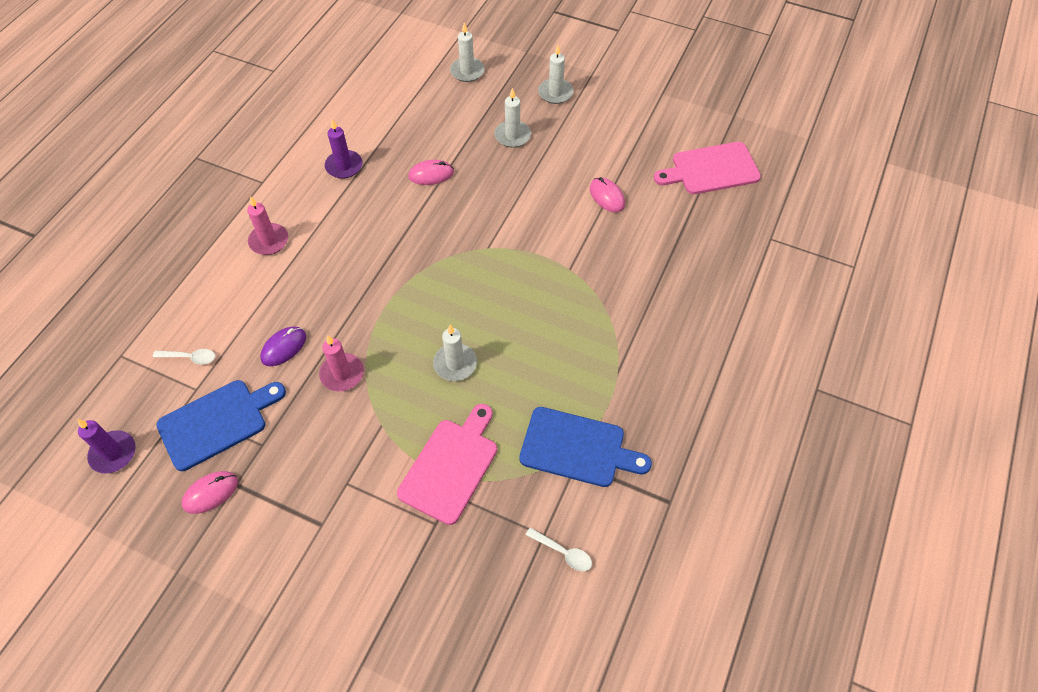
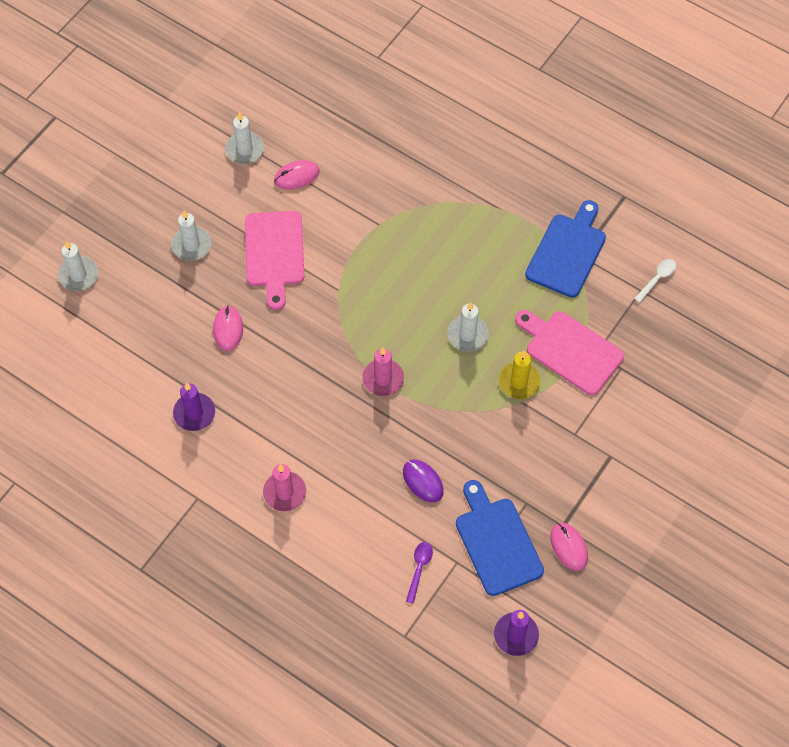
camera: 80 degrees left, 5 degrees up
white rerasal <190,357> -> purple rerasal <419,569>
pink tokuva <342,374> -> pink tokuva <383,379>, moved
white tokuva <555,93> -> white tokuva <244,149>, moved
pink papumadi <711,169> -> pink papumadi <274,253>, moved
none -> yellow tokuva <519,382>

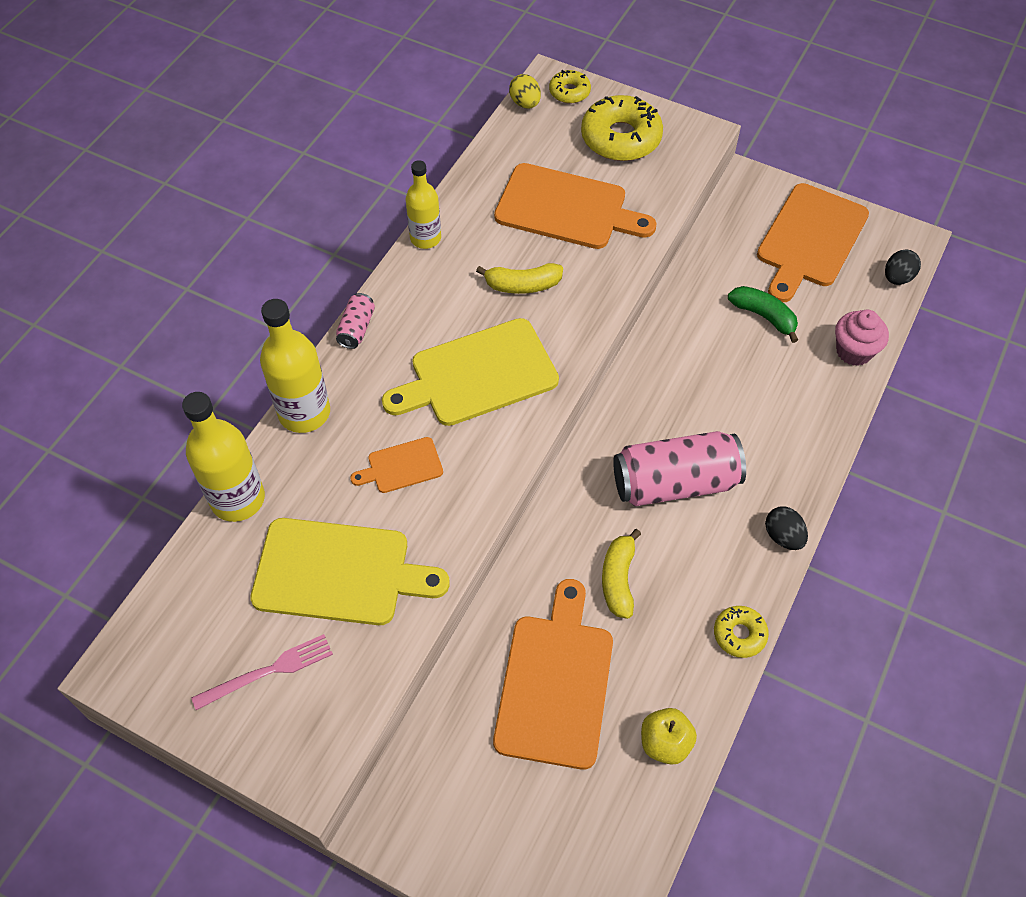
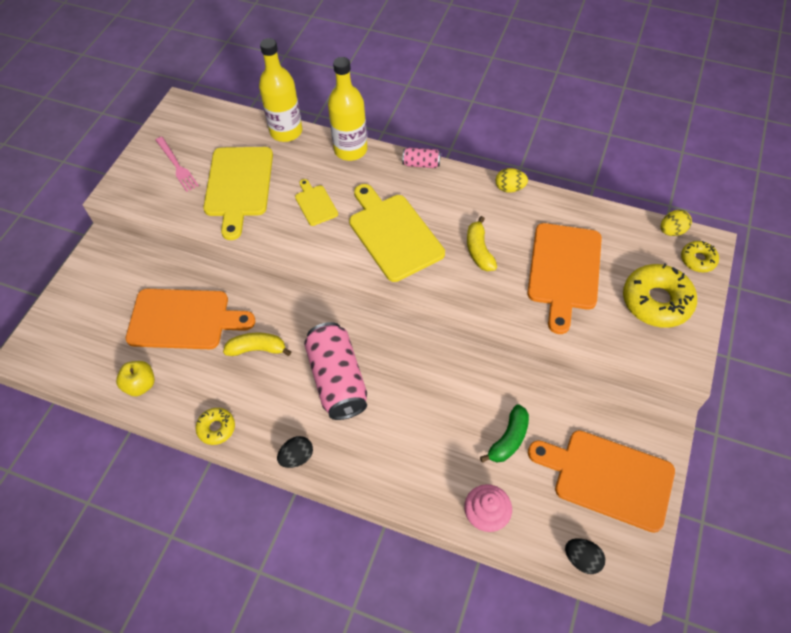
camera: 85 degrees right, 0 degrees up
orange papumadi <401,466> -> yellow papumadi <315,203>
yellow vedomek <425,238> -> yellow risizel <509,188>

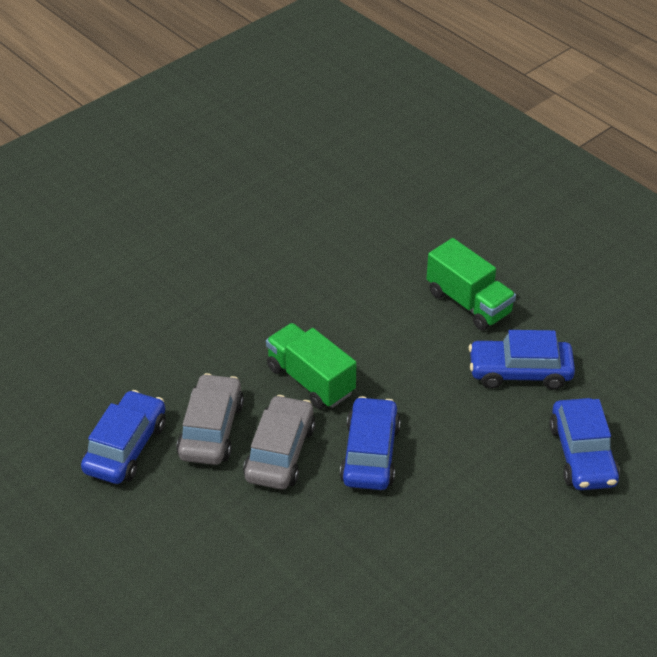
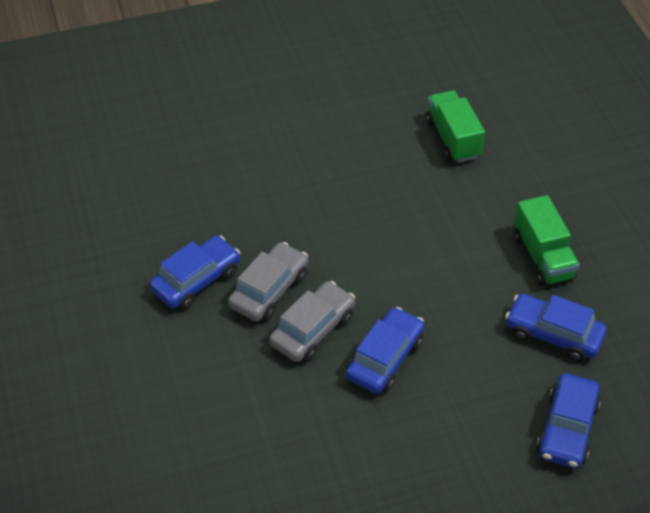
camera: 25 degrees right, 5 degrees up
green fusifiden <310,380> -> green fusifiden <453,139>, moved

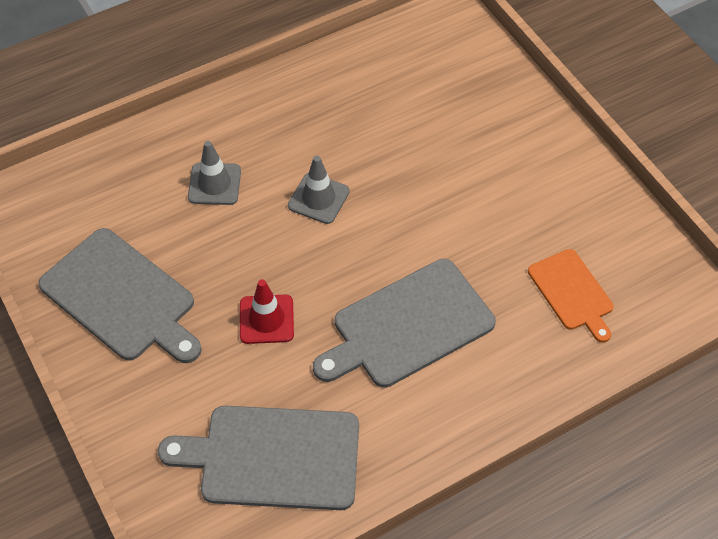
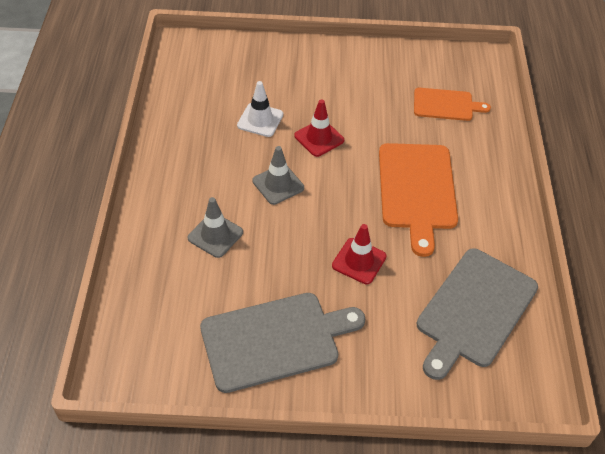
camera: 60 degrees left, 5 degrees down
grey papumadi <408,326> -> orange papumadi <417,190>
none -> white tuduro <260,120>
none -> red tuduro <319,138>

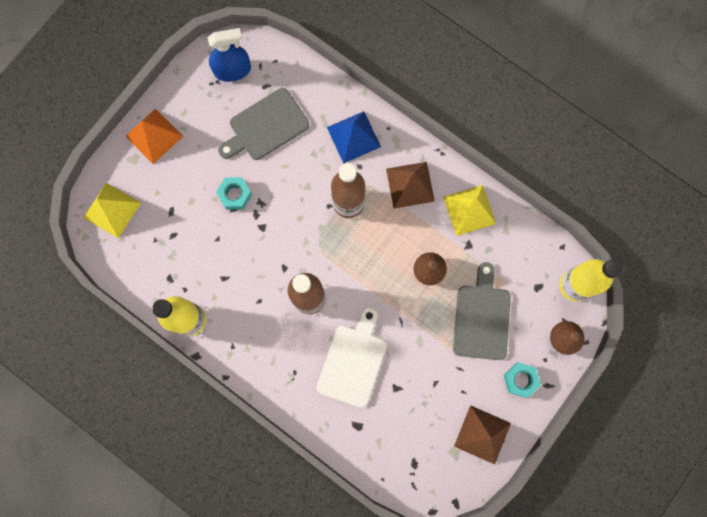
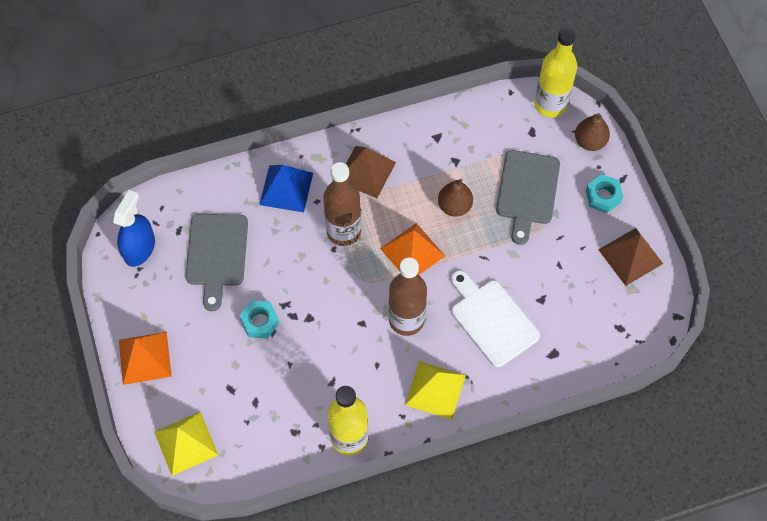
camera: 55 degrees left, 15 degrees down
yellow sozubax <469,210> -> yellow sozubax <435,390>, moved
grey papumadi <481,318> -> grey papumadi <527,191>, 120 degrees counterclockwise
none -> orange sozubax <412,252>

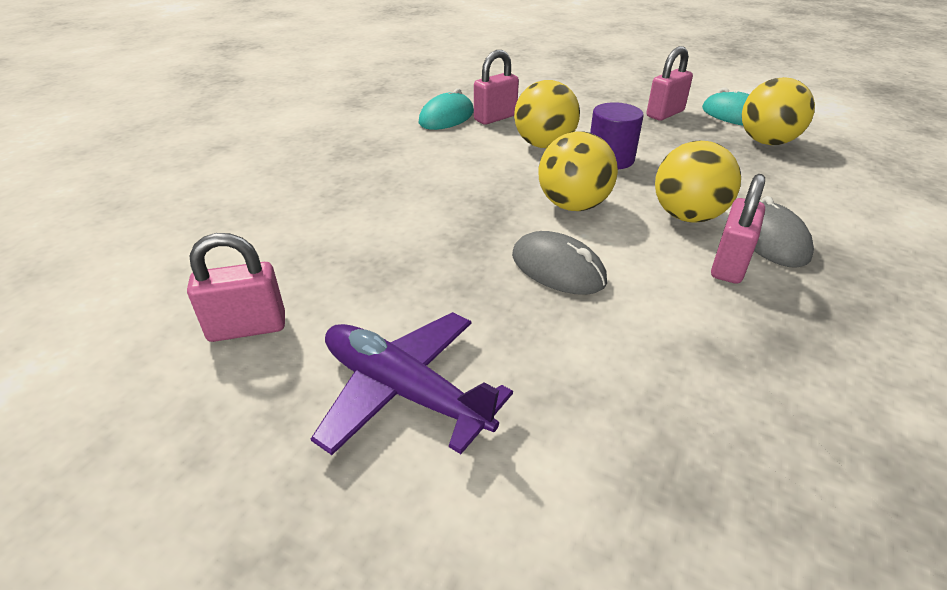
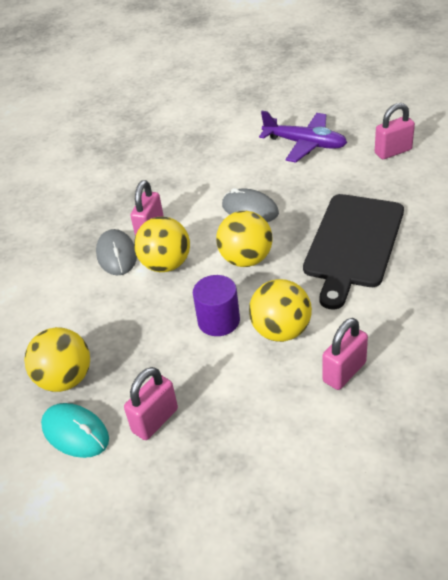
camera: 175 degrees right, 5 degrees up
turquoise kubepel <446,117> -> none
none -> black papumadi <353,244>

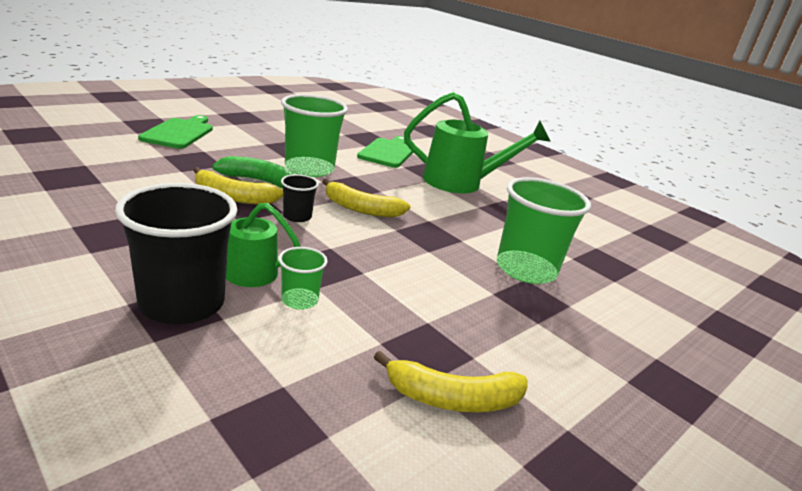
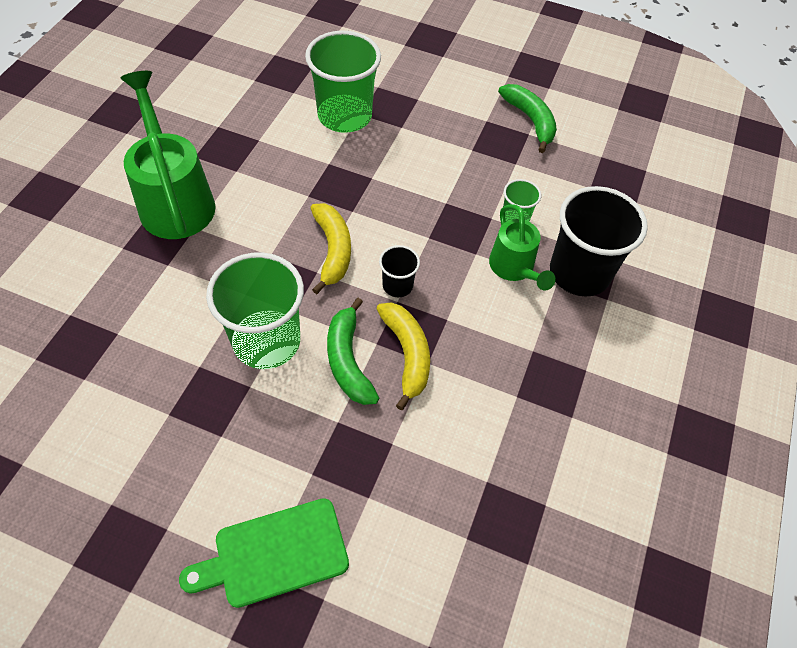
camera: 115 degrees left, 30 degrees up
green papumadi <388,152> -> none
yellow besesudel <452,398> -> green besesudel <530,121>

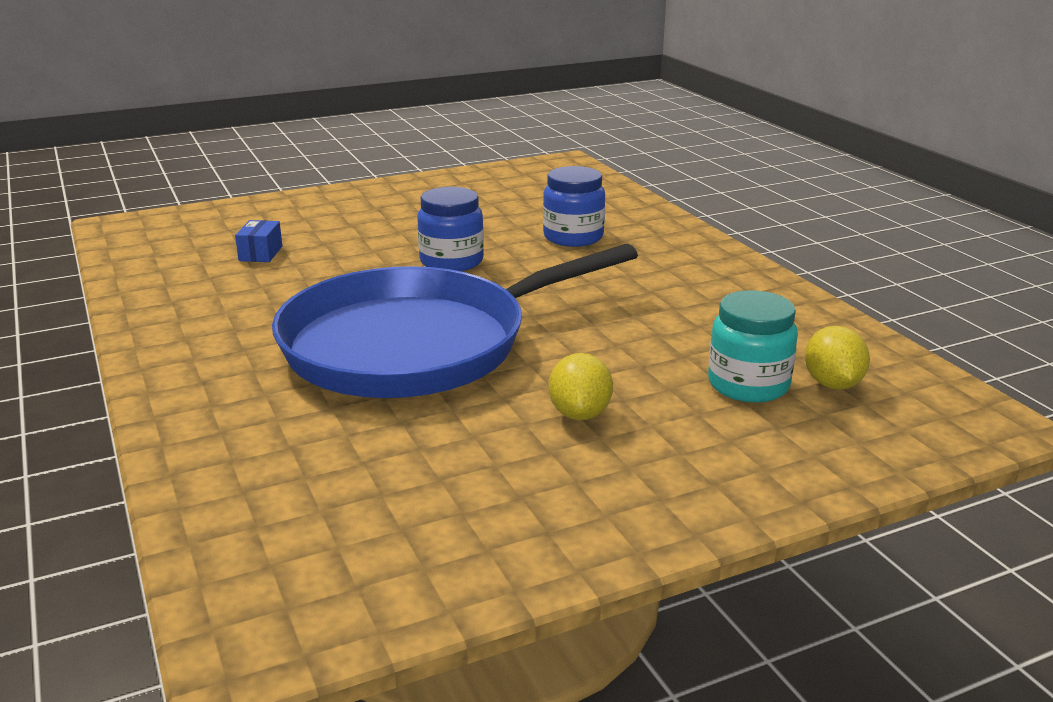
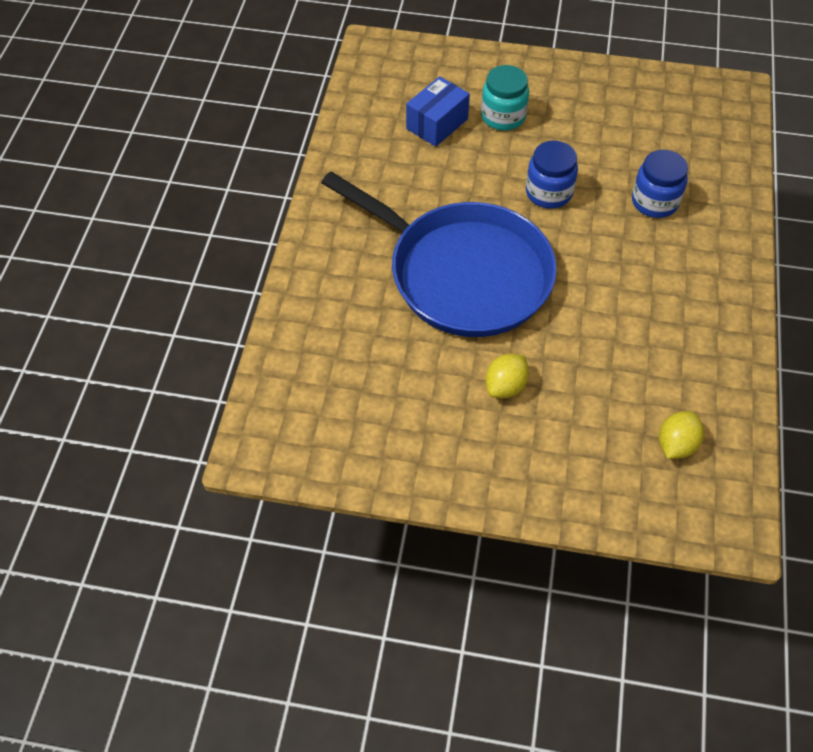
camera: 35 degrees right, 30 degrees up
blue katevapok <260,253> -> blue katevapok <437,124>, x1.69
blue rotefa <416,345> -> blue rotefa <463,274>, 150 degrees counterclockwise
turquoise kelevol <748,385> -> turquoise kelevol <503,116>, moved

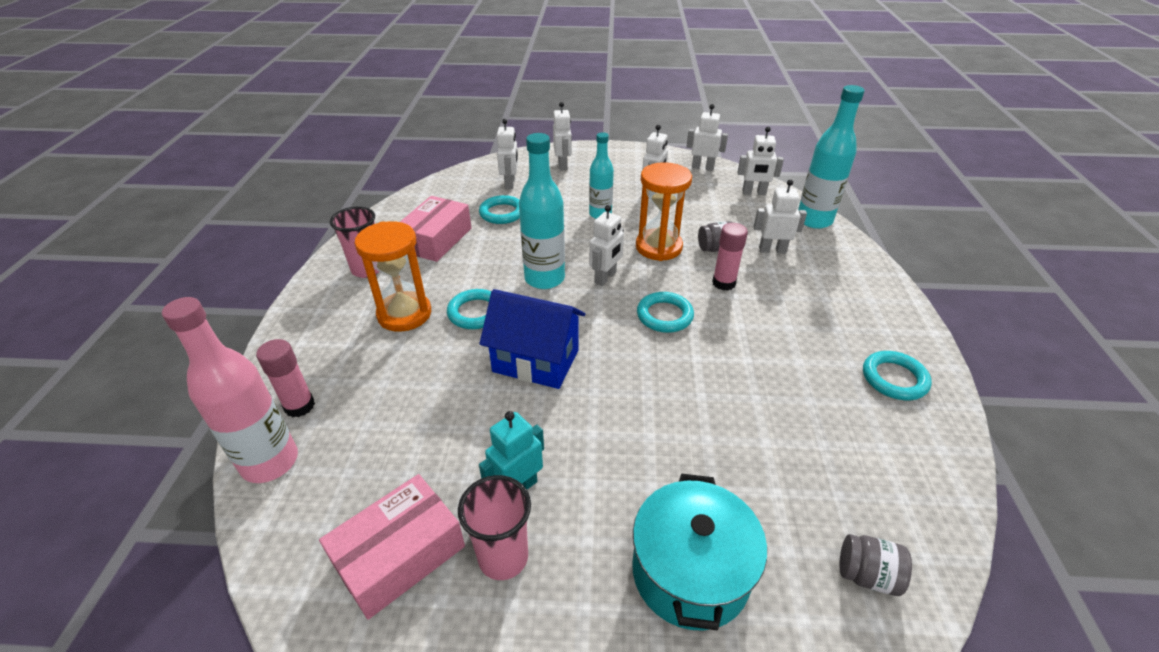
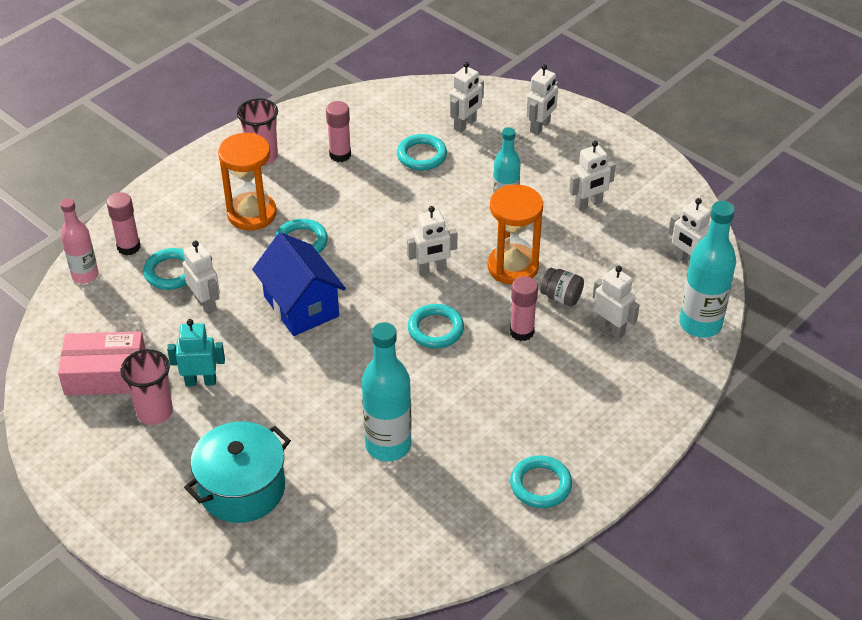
camera: 40 degrees right, 5 degrees up
pink vedomek <270,462> -> pink vedomek <85,275>, x0.65
pink katevapok <436,239> -> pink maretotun <340,155>
turquoise vedomek <544,279> -> turquoise vedomek <388,445>, moved
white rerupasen <702,167> -> white rerupasen <206,303>, moved
grey kelevol <867,575> -> none
none -> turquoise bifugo <171,272>

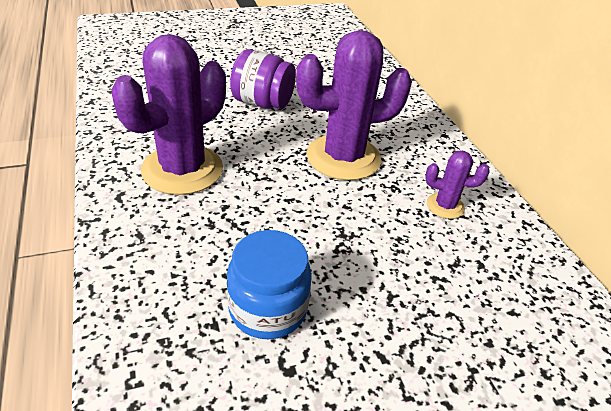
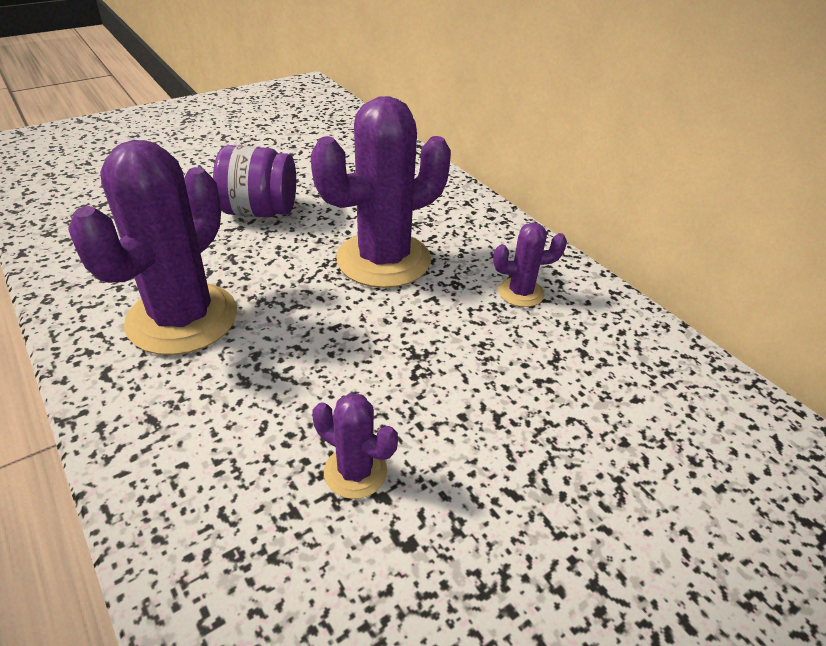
camera: 15 degrees left, 0 degrees up
blue kelevol <268,308> -> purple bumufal <355,472>

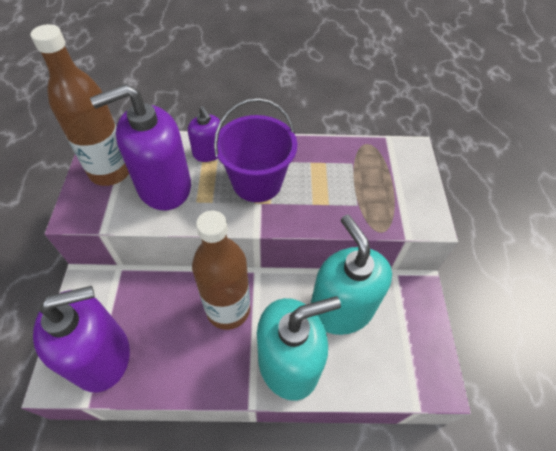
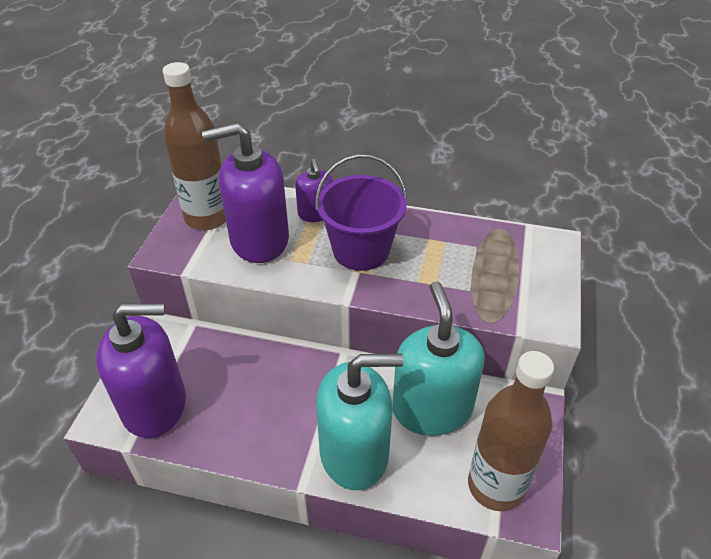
camera: 15 degrees right, 10 degrees down
brown vedomek <228,309> -> brown vedomek <496,485>, moved

